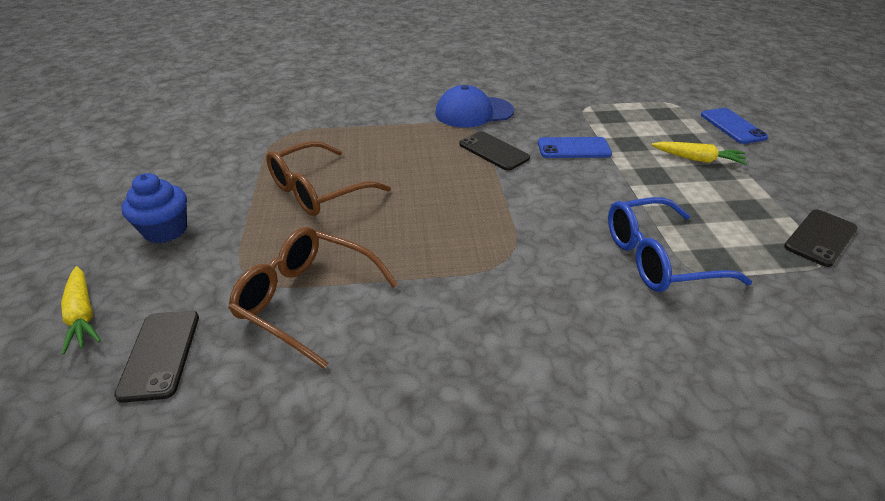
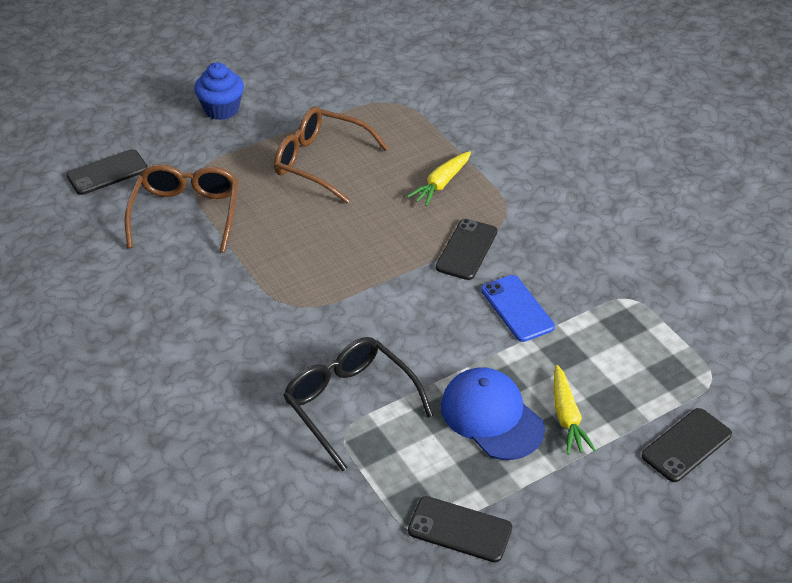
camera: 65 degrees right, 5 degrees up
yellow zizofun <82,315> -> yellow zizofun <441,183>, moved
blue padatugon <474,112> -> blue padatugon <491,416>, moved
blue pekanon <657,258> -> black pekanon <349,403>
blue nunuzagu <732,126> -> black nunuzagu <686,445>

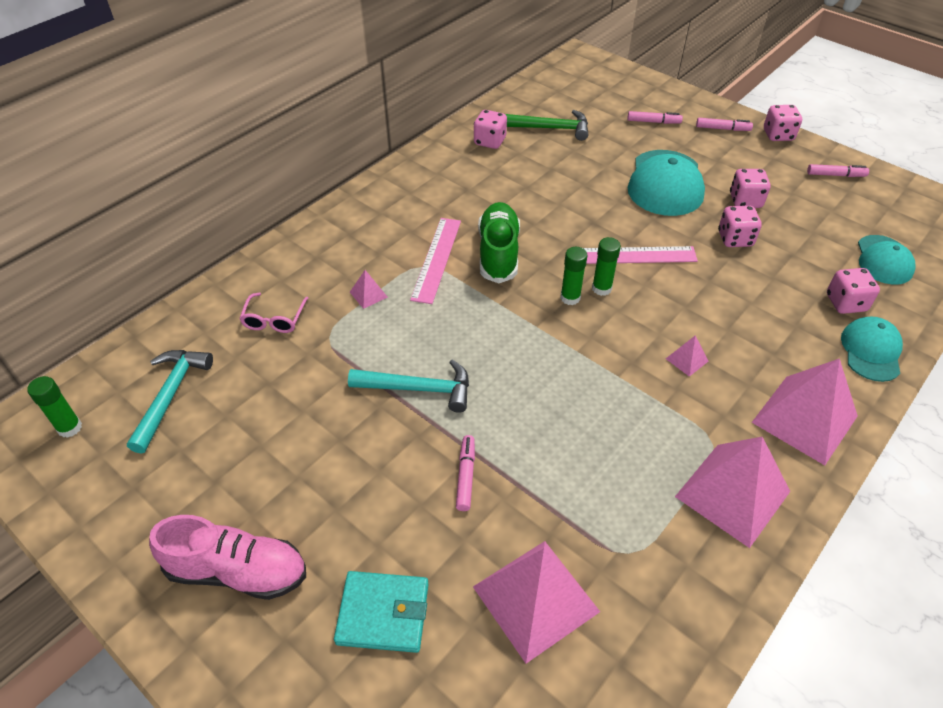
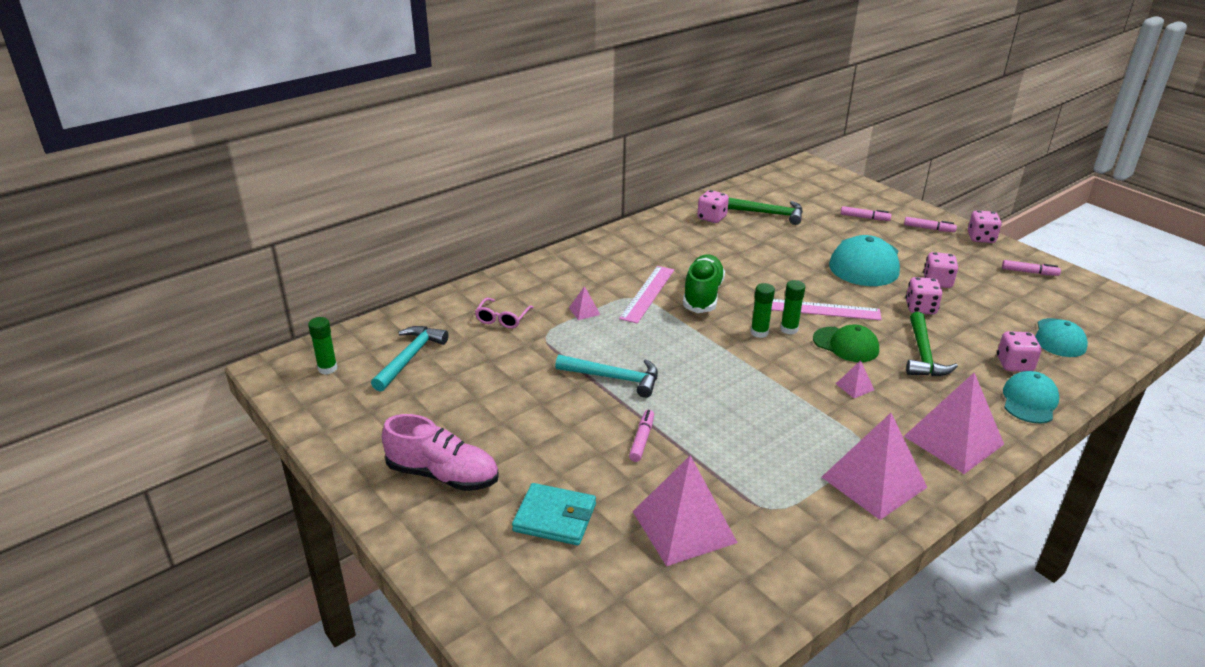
camera: 10 degrees right, 15 degrees down
none -> green padatugon <846,345>
none -> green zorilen <923,354>

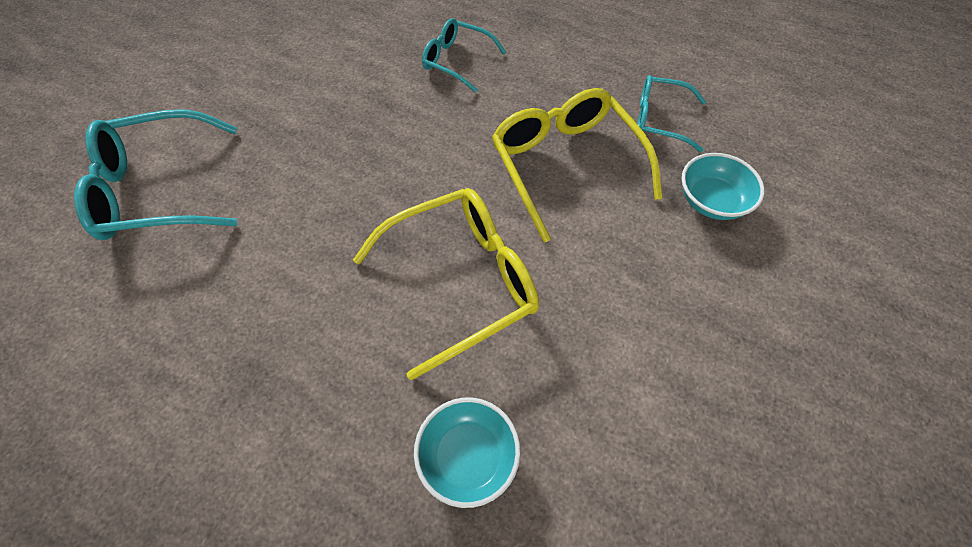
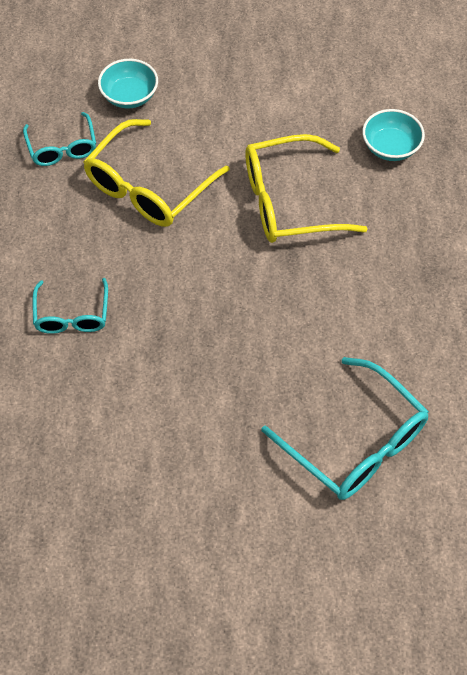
camera: 120 degrees left, 0 degrees up
yellow pekanon <462,281> -> yellow pekanon <289,202>, 45 degrees counterclockwise

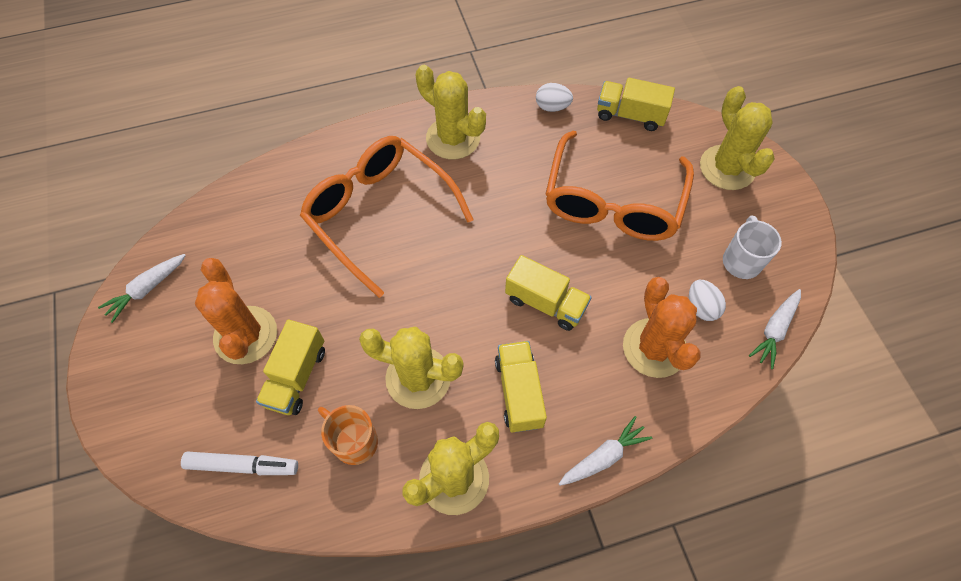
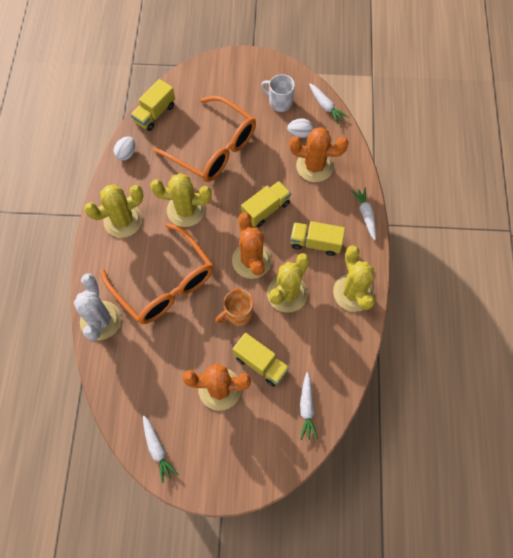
camera: 70 degrees left, 5 degrees up
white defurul <242,465> -> white zizofun <307,408>
orange pekanon <380,215> -> orange pekanon <164,283>, 105 degrees counterclockwise
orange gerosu <354,441> -> orange gerosu <238,314>, moved
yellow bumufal <727,168> -> yellow bumufal <186,210>, moved
none -> white bumufal <100,320>
none -> orange bumufal <251,260>

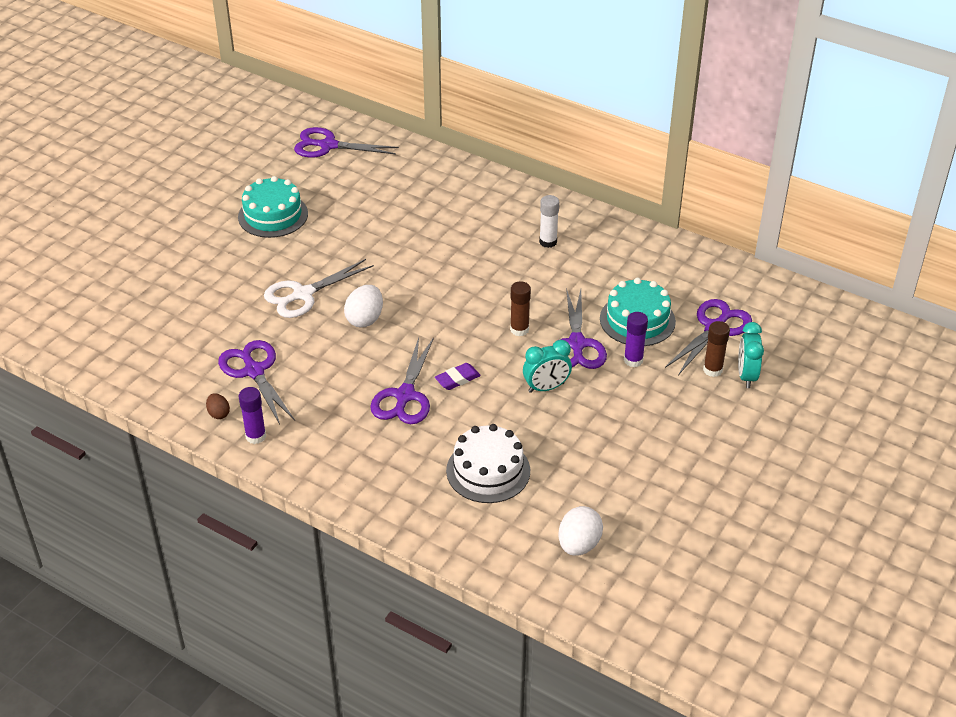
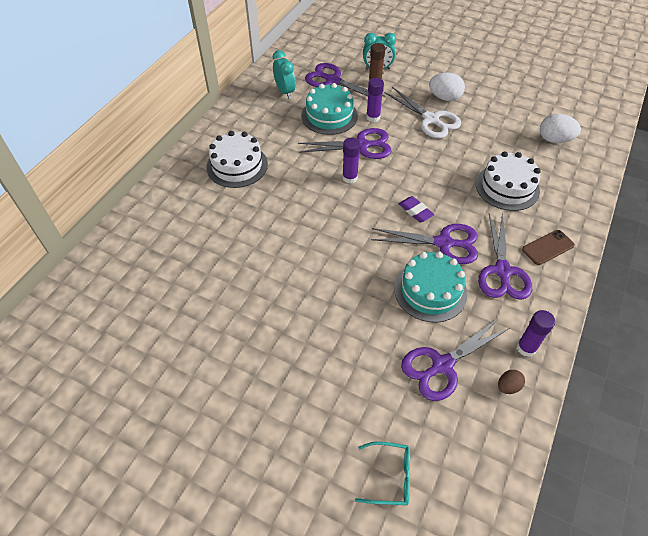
camera: 95 degrees left, 10 degrees up
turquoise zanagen <273,215> -> turquoise zanagen <430,291>, moved
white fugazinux <303,294> -> white fugazinux <431,119>, moved
purple fugazinux <328,145> -> purple fugazinux <502,271>, moved
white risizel <365,319> -> white risizel <444,98>, moved
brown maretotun <519,329> -> purple maretotun <350,178>
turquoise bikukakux <546,387> -> turquoise bikukakux <285,92>, moved
white maretotun <548,242> -> white zanagen <237,165>
none -> turquoise pekanon <390,476>
none -> brown nunuzagu <548,247>

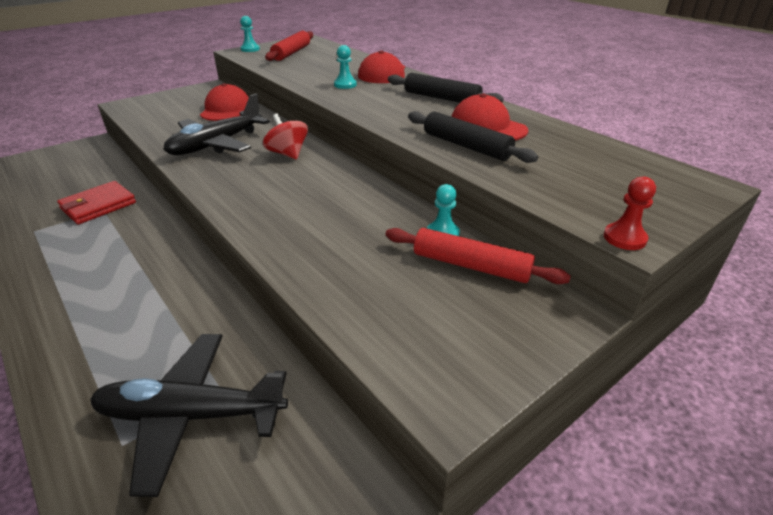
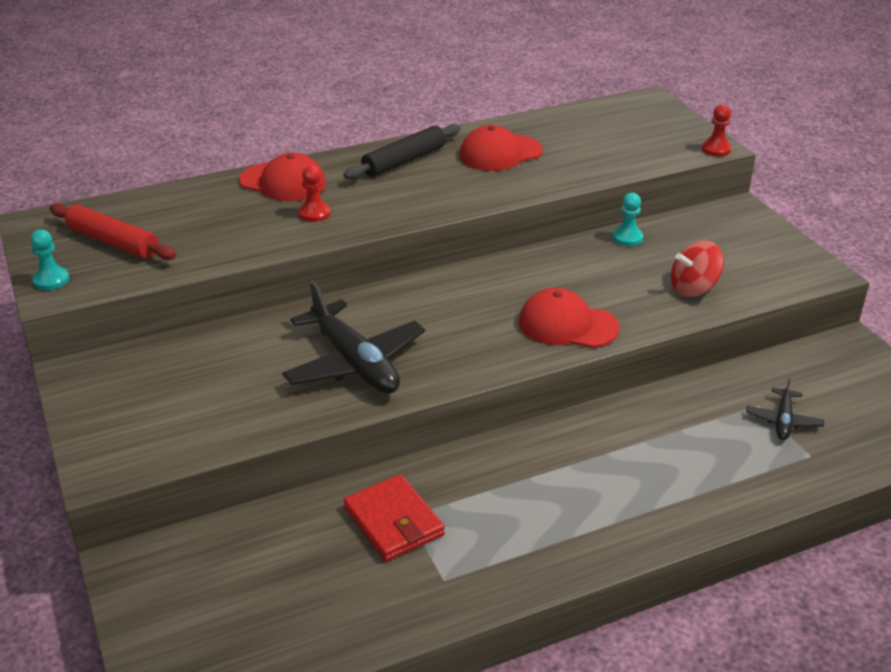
camera: 75 degrees left, 0 degrees up
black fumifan <191,415> -> black fumifan <783,421>, x0.49
red padatugon <226,109> -> red padatugon <567,325>, moved
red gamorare <288,154> -> red gamorare <693,288>, moved
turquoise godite <345,85> -> red godite <314,213>
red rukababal <471,265> -> none
black rukababal <466,146> -> none

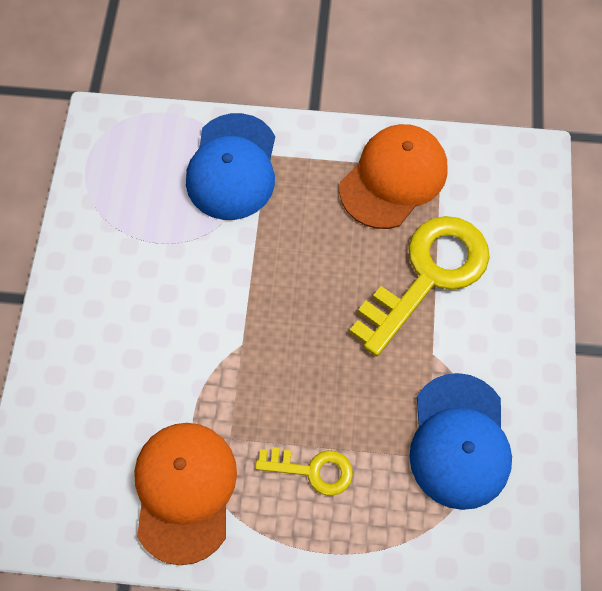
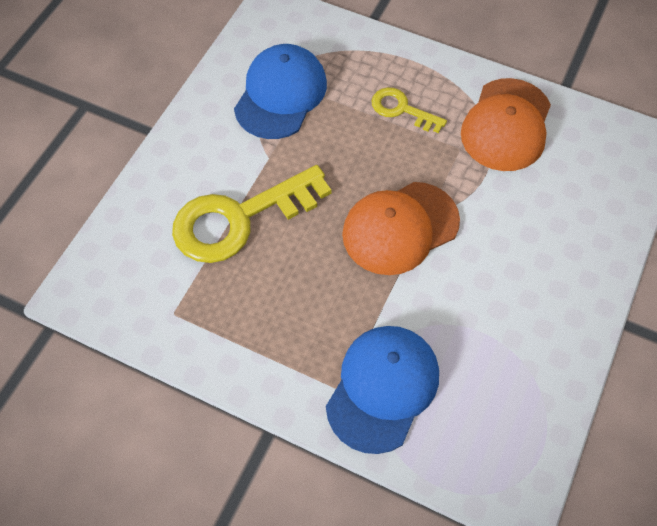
camera: 160 degrees left, 5 degrees down
orange padatugon <393,178> -> orange padatugon <400,228>, moved

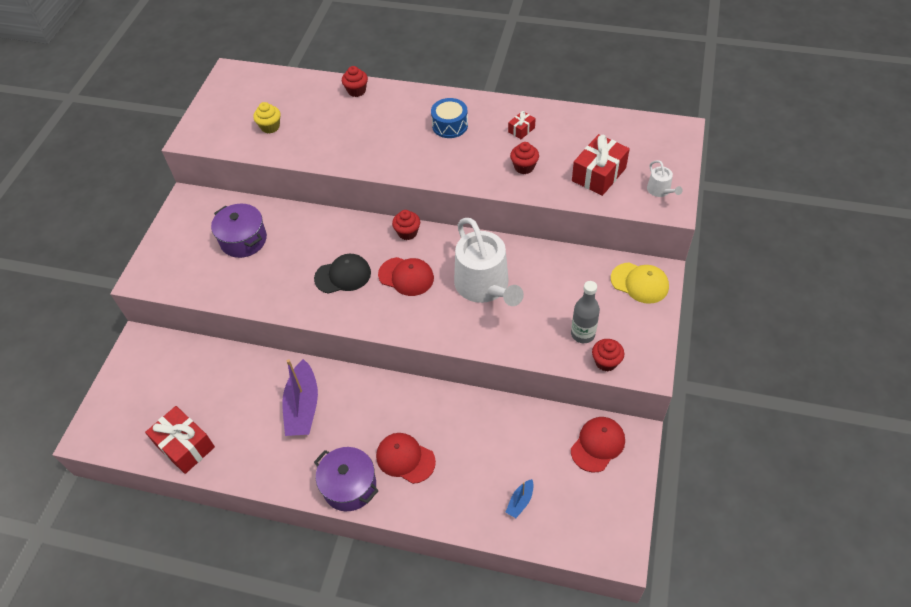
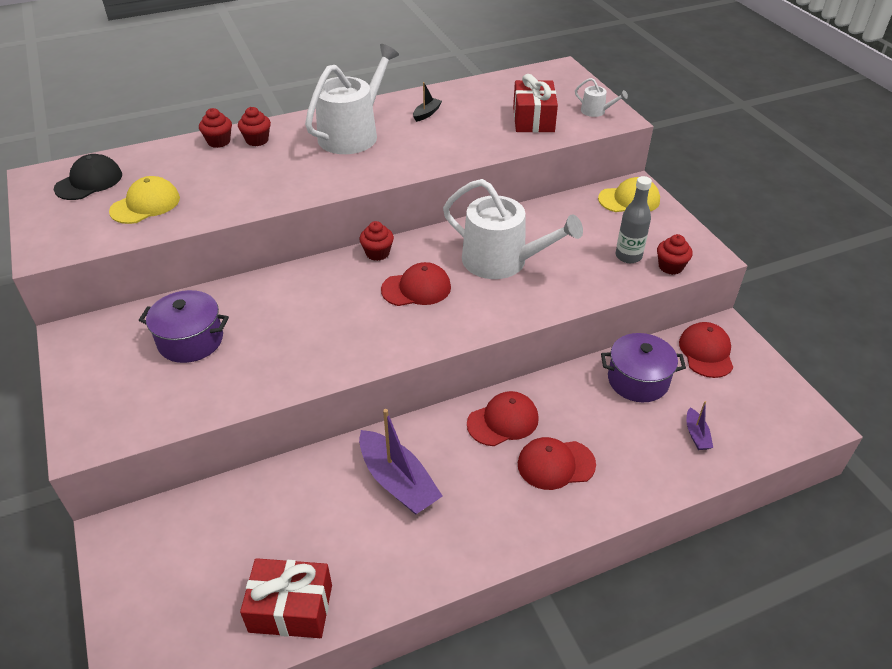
camera: 40 degrees left, 10 degrees down
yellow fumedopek <270,127> -> yellow padatugon <145,204>
black padatugon <343,275> -> black padatugon <89,182>, moved
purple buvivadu <349,486> -> purple buvivadu <638,380>, moved
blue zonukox <450,125> -> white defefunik <353,134>
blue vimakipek <520,501> -> purple vimakipek <696,435>
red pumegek <521,130> -> black vimakipek <427,114>
red fumedopek <524,167> -> red fumedopek <257,140>, moved
none -> red padatugon <503,421>

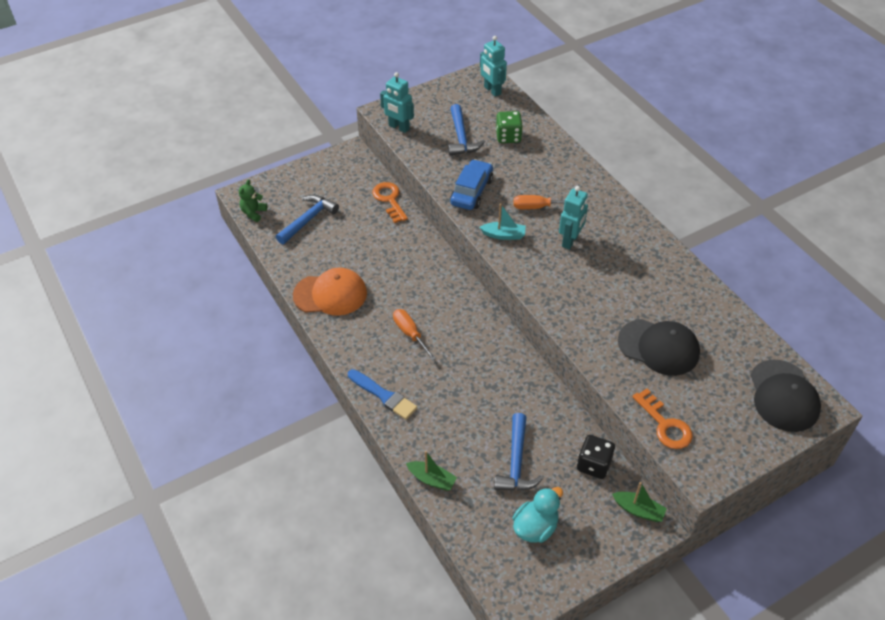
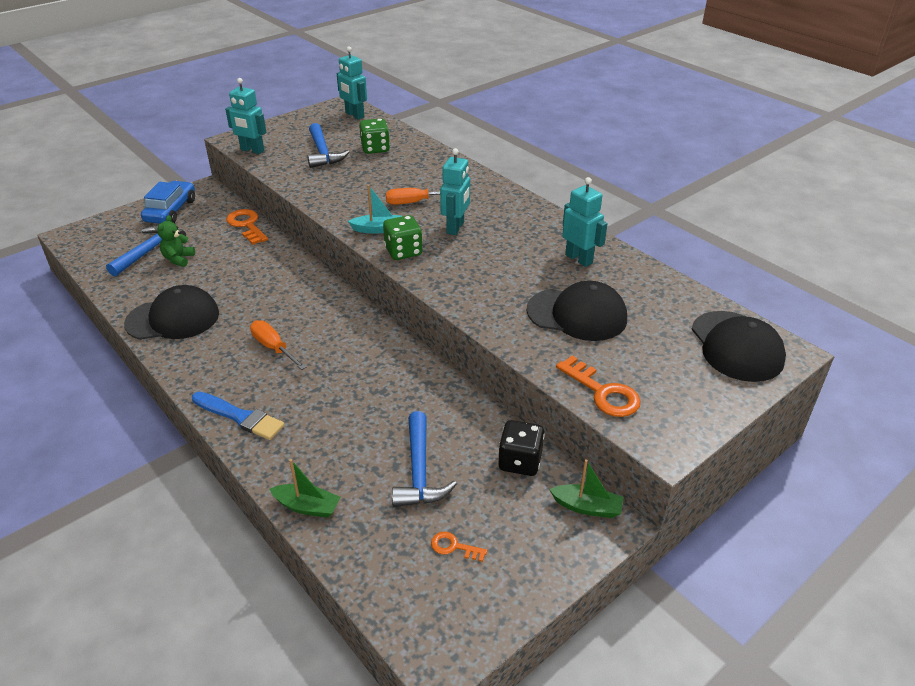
camera: 10 degrees left, 10 degrees down
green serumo <253,213> -> green serumo <178,259>, moved
orange padatugon <330,294> -> black padatugon <173,318>
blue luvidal <471,191> -> blue luvidal <171,211>, moved
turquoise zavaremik <535,527> -> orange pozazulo <454,547>
none -> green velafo <403,251>
none -> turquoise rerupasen <579,259>

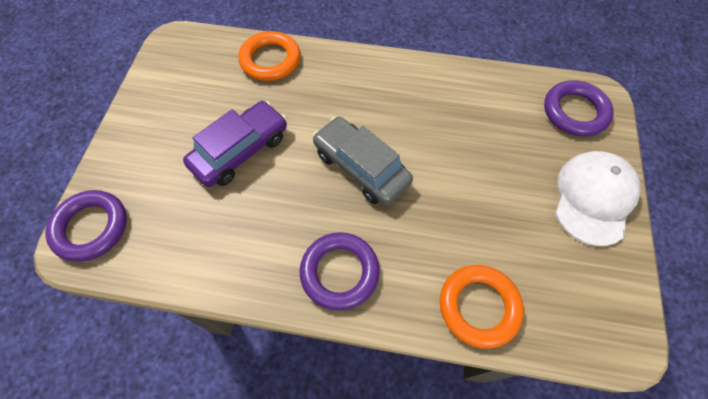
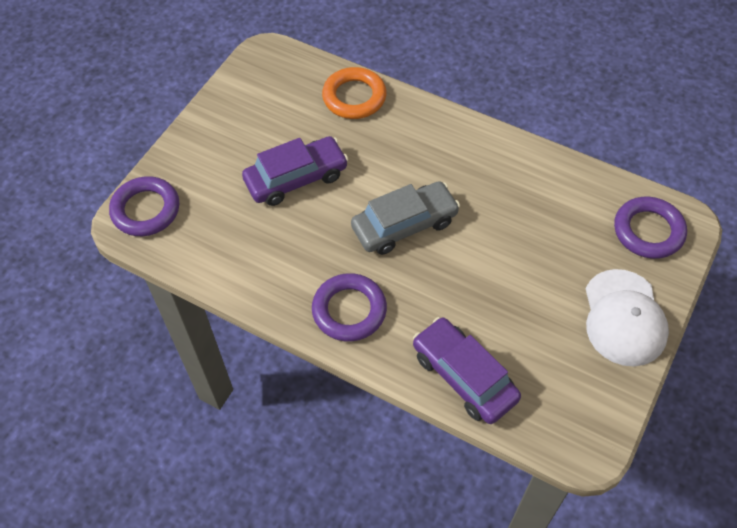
camera: 20 degrees right, 5 degrees down
grey luvidal <361,167> -> grey luvidal <404,225>, 90 degrees clockwise
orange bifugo <478,307> -> purple luvidal <464,376>
white padatugon <593,198> -> white padatugon <624,318>, 135 degrees clockwise

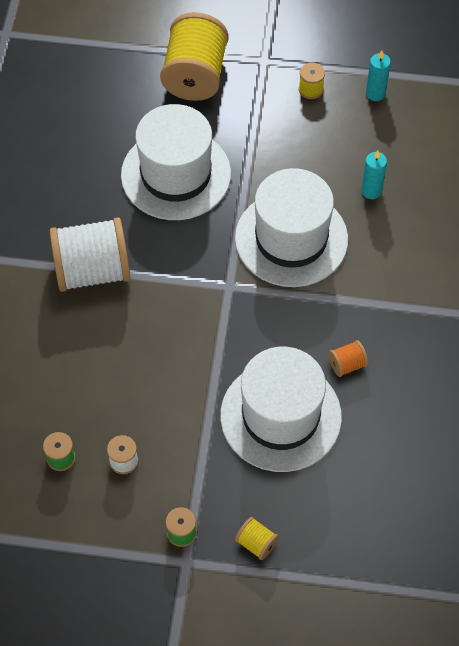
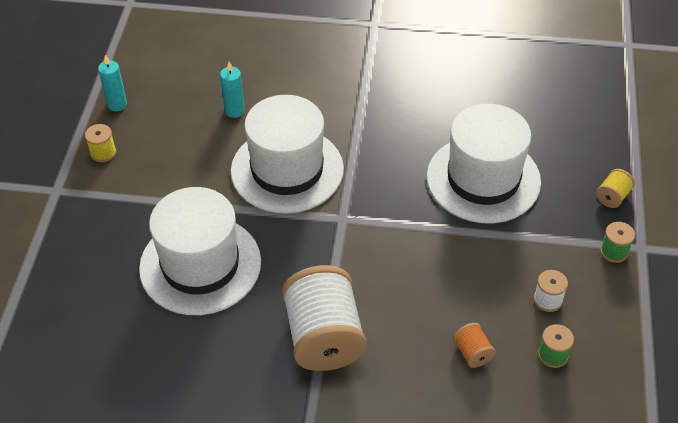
camera: 90 degrees left, 10 degrees down
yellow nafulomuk <195,75> -> none
orange nafulomuk <347,365> -> orange nafulomuk <472,353>, moved

